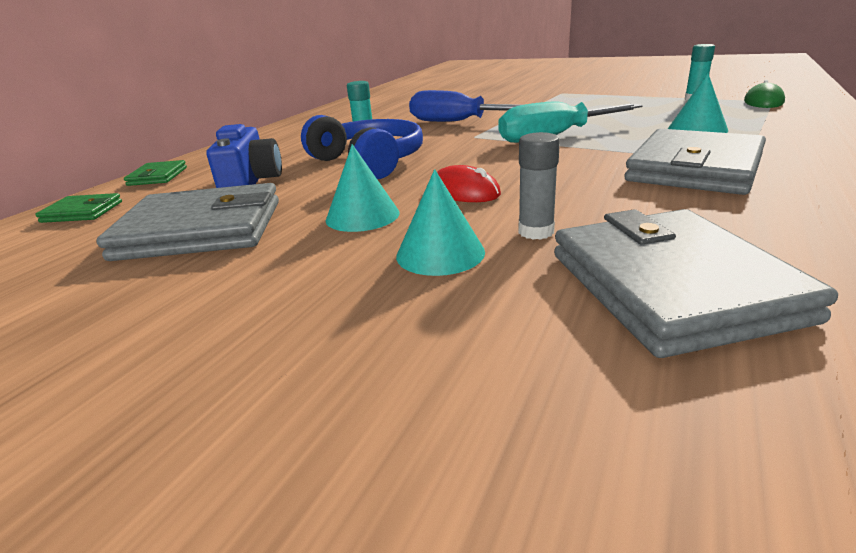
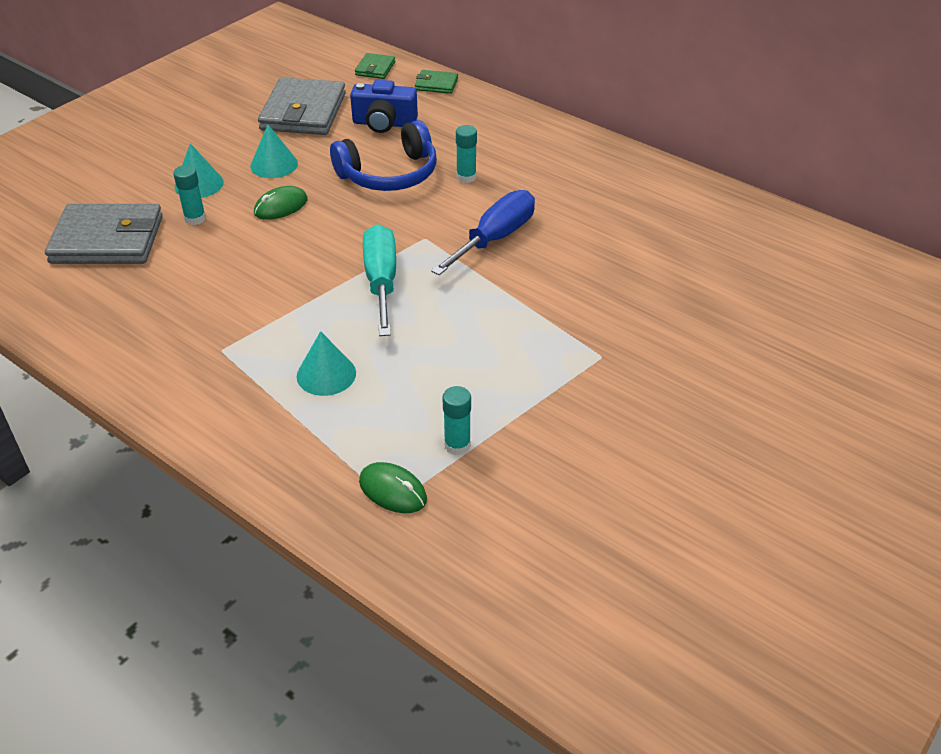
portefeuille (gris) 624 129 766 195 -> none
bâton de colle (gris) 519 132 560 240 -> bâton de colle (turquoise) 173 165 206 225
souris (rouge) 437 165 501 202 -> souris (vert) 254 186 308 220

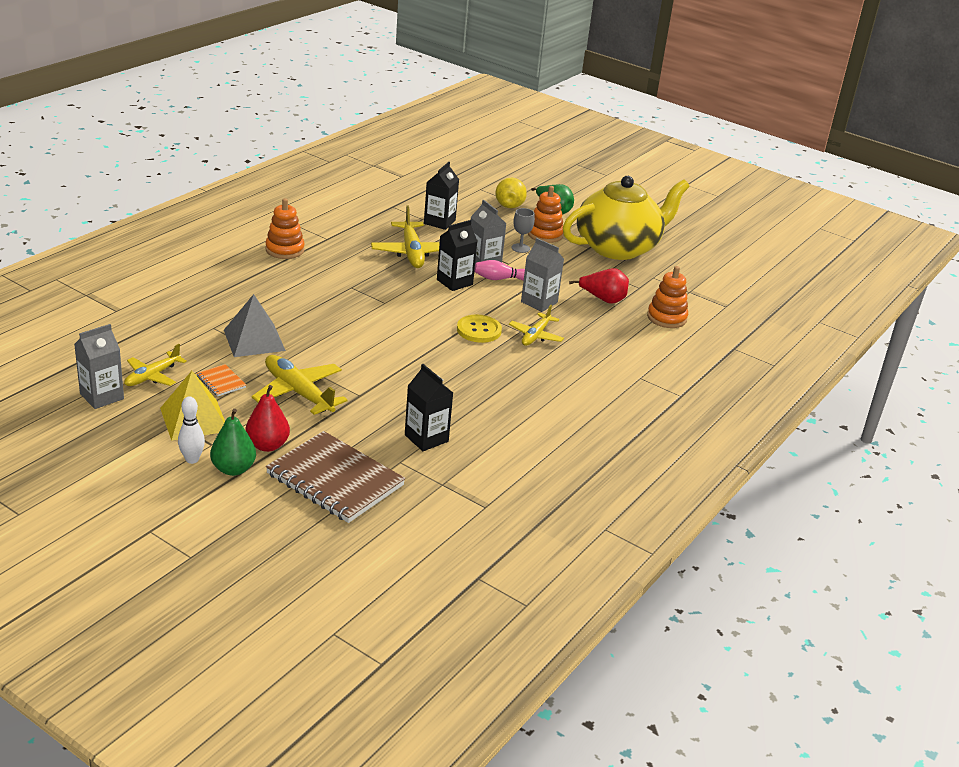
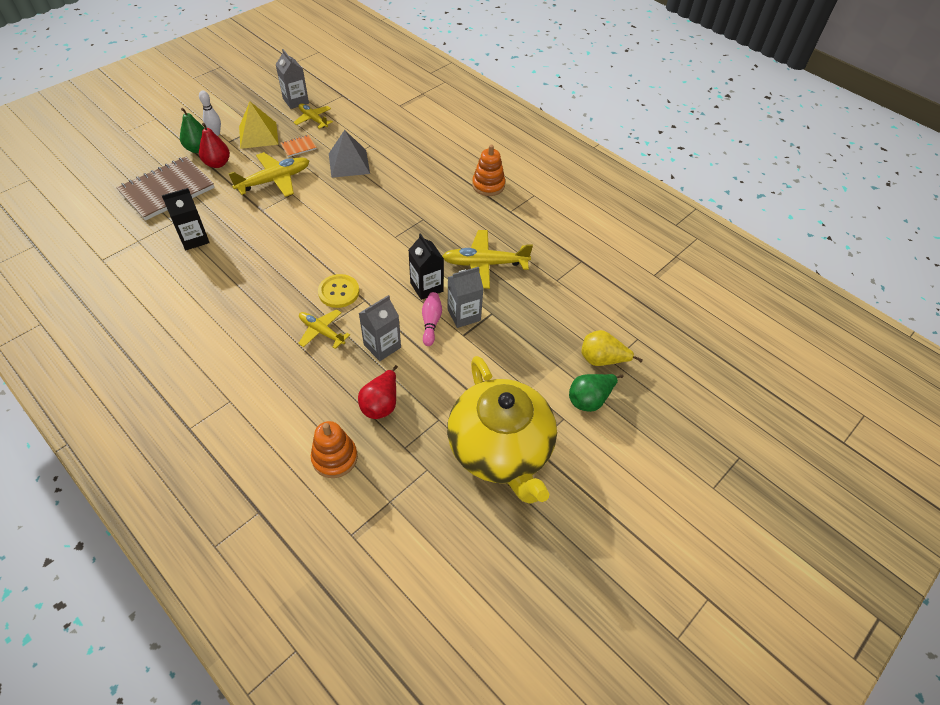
brique de lait (noir) 424 162 459 230 -> none
jouet à empiler (orange) 528 186 564 243 -> none
verre à pied (gris) 511 208 535 253 -> none

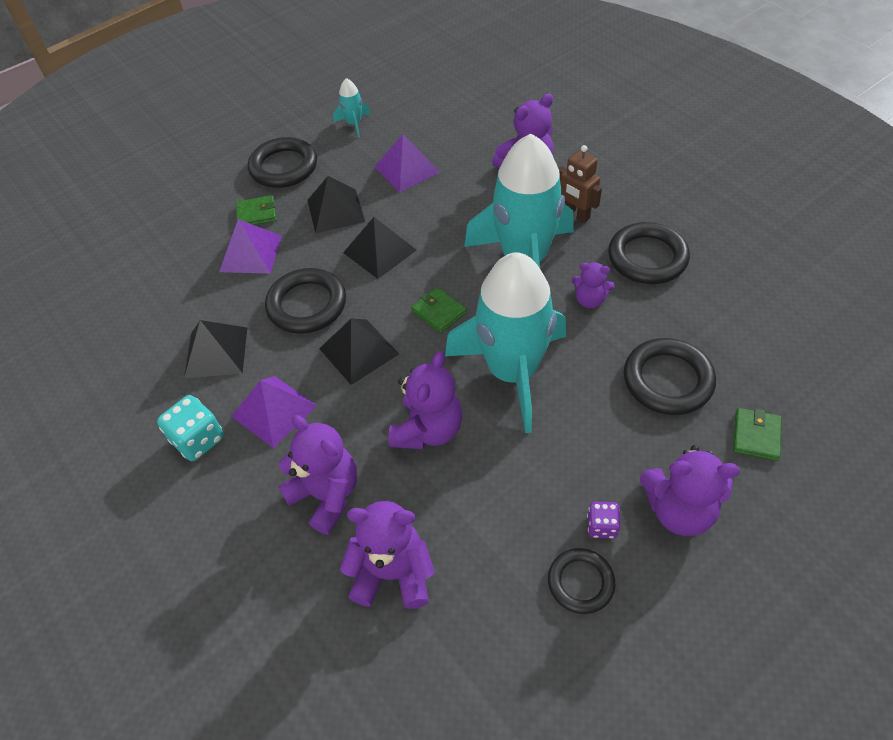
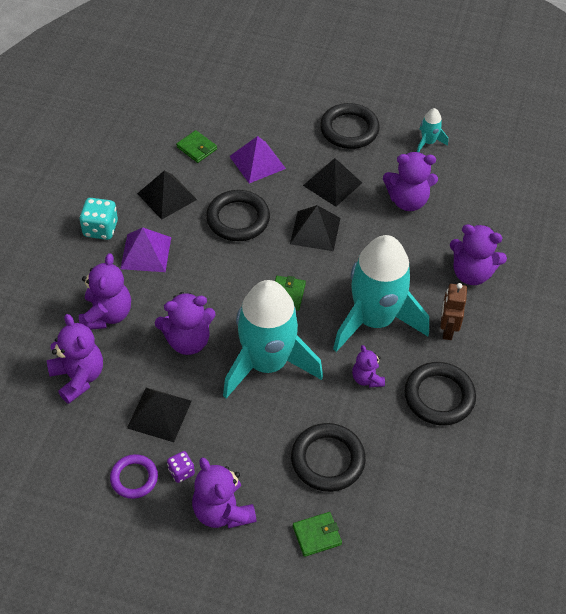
pyramide (violet) 375 134 440 192 -> ours en peluche (violet) 383 152 438 211
portefeuille (vert) 236 195 277 225 -> portefeuille (vert) 176 130 217 163, shifted
pyramide (noir) 319 318 399 385 -> pyramide (noir) 127 388 192 442, shifted
anneau (noir) 548 548 615 614 -> anneau (violet) 110 454 158 499

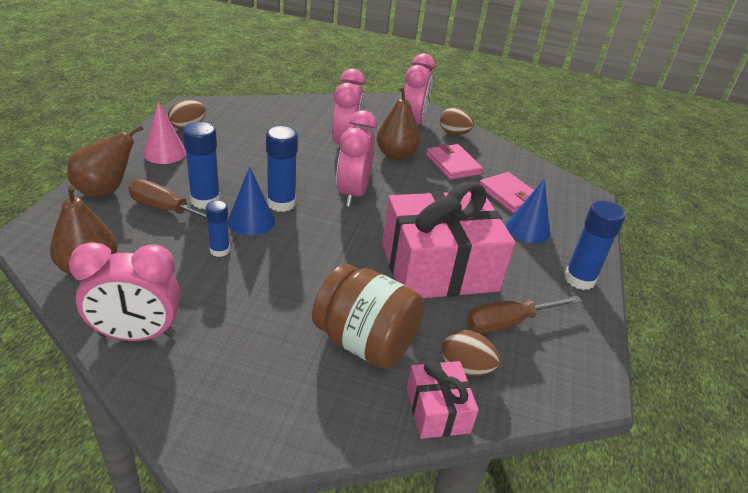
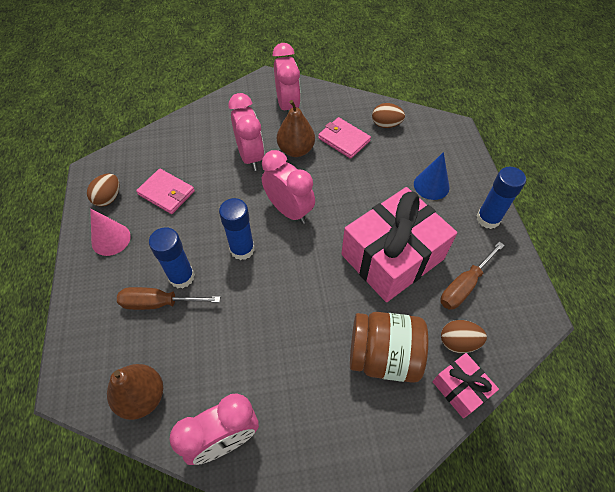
œuf (marron) 440 108 474 135 -> œuf (marron) 372 103 405 128, shifted
réveil (rose) 336 111 377 207 -> réveil (rose) 262 150 315 224, 150 degrees clockwise
poire (marron) 67 125 144 197 -> none
cône (bleu) 228 167 275 236 -> none
portefeuille (rose) 480 172 534 213 -> portefeuille (rose) 136 169 195 214, shifted
bâton de colle (bleu) 206 201 230 257 -> none

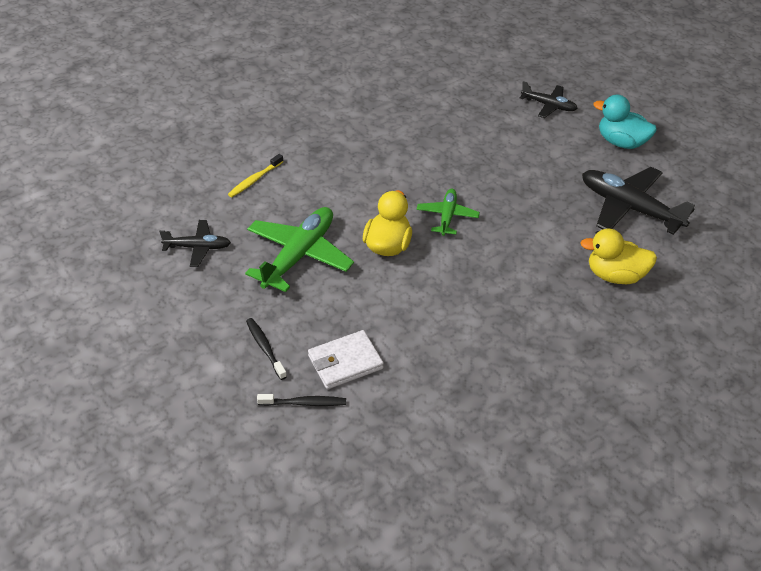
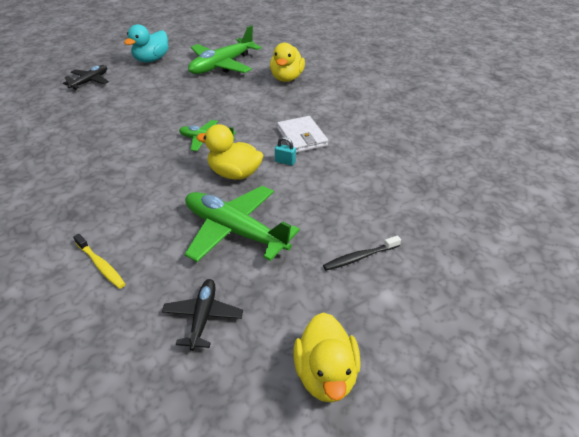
avion (noir) 582 167 695 235 -> avion (vert) 188 25 262 74
portefeuille (blanc) 308 330 384 389 -> portefeuille (blanc) 277 116 328 153, shifted
brosse à dents (noir) 257 394 346 406 -> none
none -> cadenas (turquoise) 275 137 296 166
none -> canard (jaune) 294 312 361 403

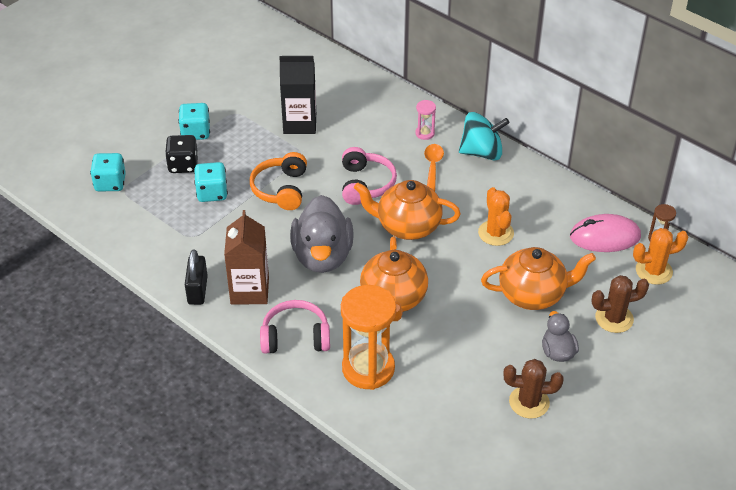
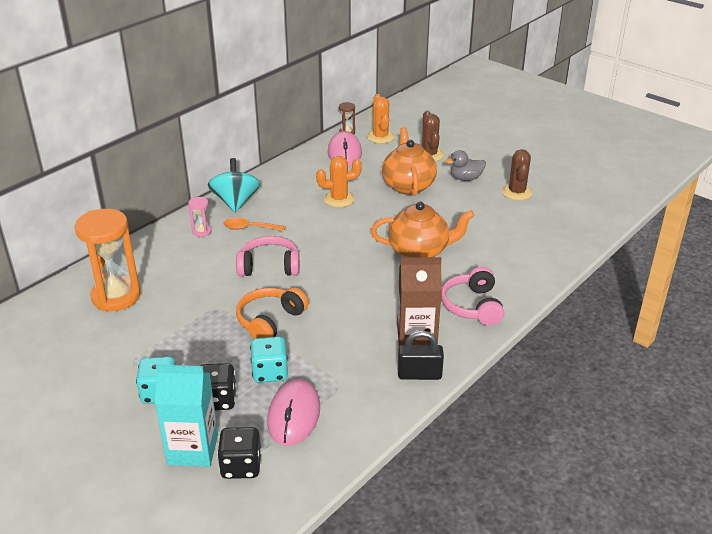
brique de lait (noir) 279 56 316 134 -> none
casque audio (orange) 250 152 307 210 -> casque audio (orange) 236 288 308 339, 120 degrees clockwise
dé (turquoise) 90 153 126 192 -> dé (noir) 217 427 262 479
théière (orange) 354 180 461 240 -> none
canard (gris) 290 195 354 273 -> none
sablier (orange) 341 285 396 390 -> sablier (orange) 75 209 141 311, shifted
none -> brique de lait (turquoise) 155 364 218 467
none -> souris (rose) 267 379 320 446

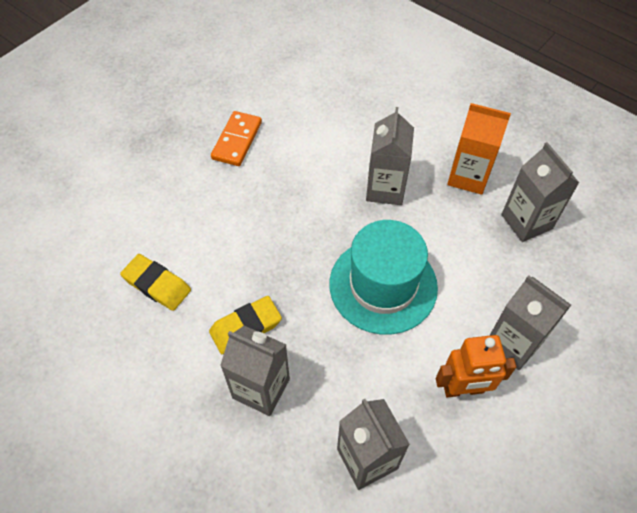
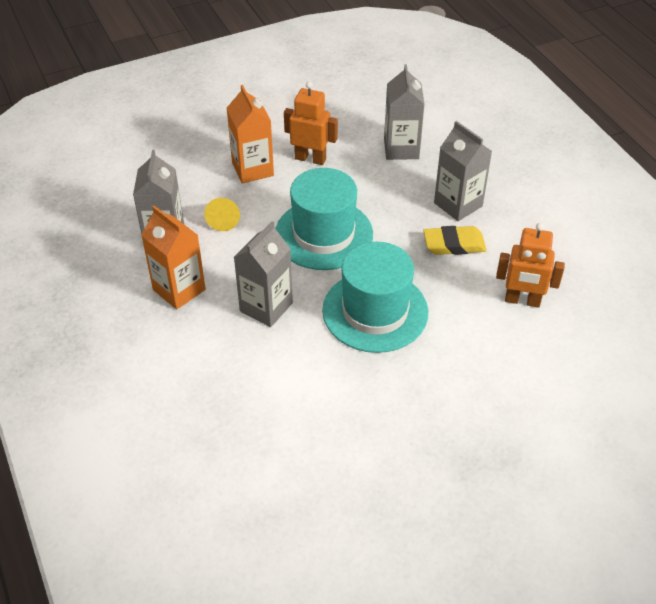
domino (orange) 211 111 262 166 -> none
gomme (jaune) 120 254 191 311 -> robot (orange) 496 223 565 307
brique de lait (gris) 489 275 571 370 -> brique de lait (orange) 227 85 274 184
none -> cône (jaune) 204 198 240 231
none -> chapeau (turquoise) 322 242 428 353

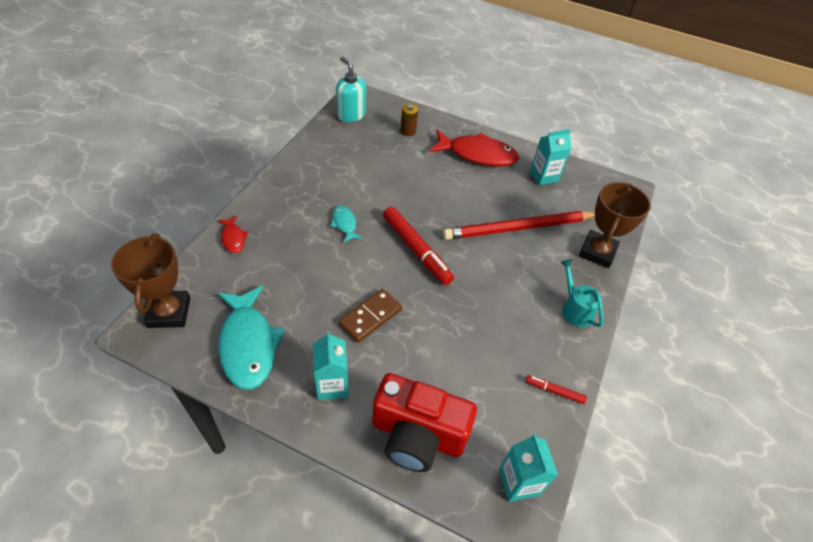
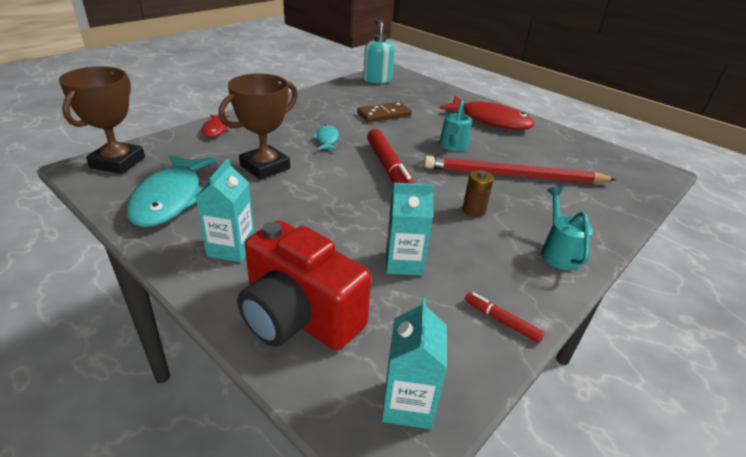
pile (marron) 400 104 418 136 -> pile (marron) 463 170 494 217, shifted
brique de lait (turquoise) 530 129 572 185 -> brique de lait (turquoise) 386 183 435 276, shifted
trophée (marron) 579 182 651 268 -> trophée (marron) 219 73 298 180, shifted
domino (marron) 339 289 403 343 -> domino (marron) 357 102 412 122, shifted
none -> arrosoir (turquoise) 439 100 472 151

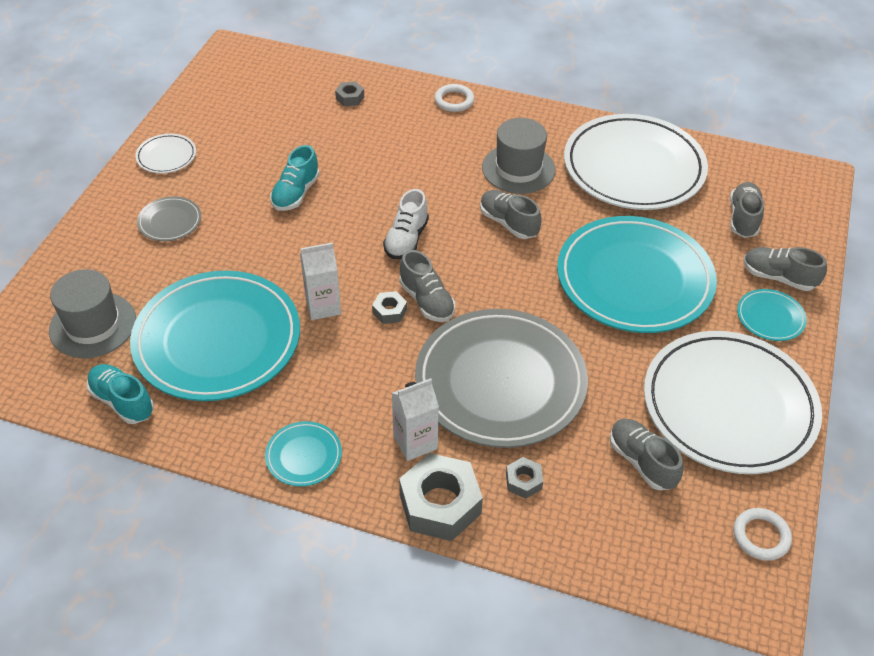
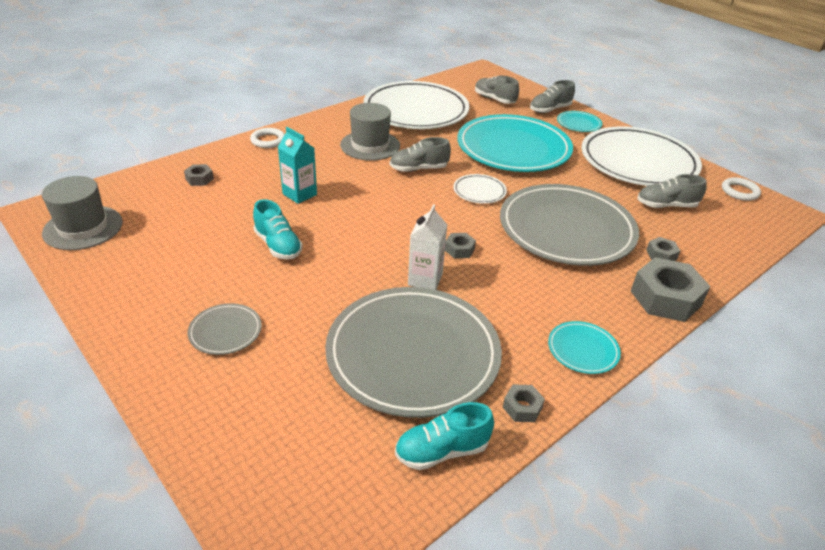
assiette (blanc) 135 134 196 173 -> assiette (blanc) 453 174 507 204, shifted
chaussure (blanc) 383 189 429 259 -> none
chaussure (gris) 399 250 455 322 -> none
chapeau (gris) 49 269 136 358 -> chapeau (gris) 42 176 123 250, shifted
assiette (turquoise) 130 271 300 401 -> assiette (gris) 325 287 502 418
brique de lait (blanc) 392 378 439 461 -> none
none -> brique de lait (turquoise) 278 127 317 204
none -> écrou (gris) 503 385 545 422

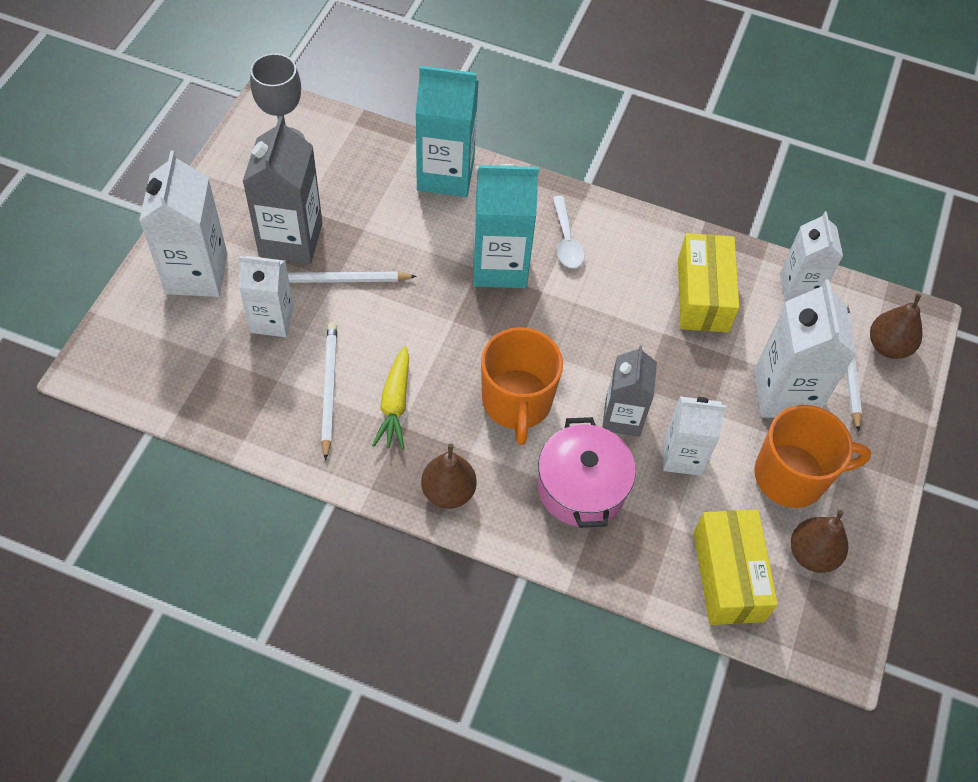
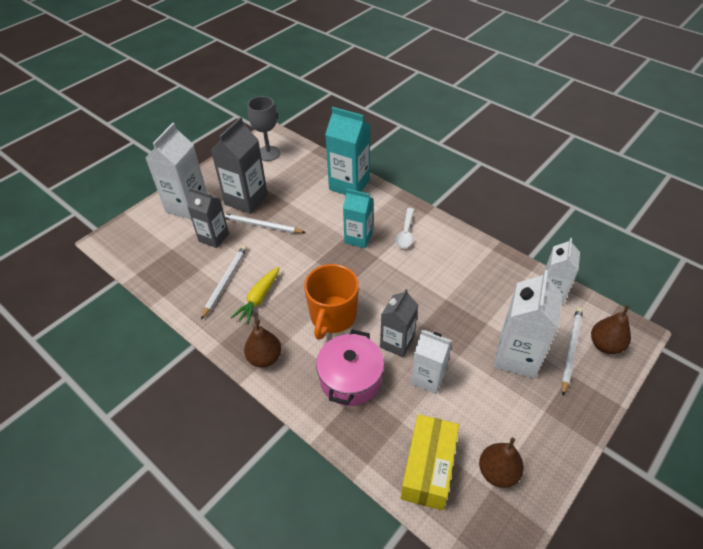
brique de lait (turquoise) 473 164 539 288 -> brique de lait (turquoise) 343 189 373 248, x0.66
boîte (jaune) 678 233 739 333 -> none
brique de lait (blanc) 239 256 294 337 -> brique de lait (gris) 187 188 229 248
tasse (orange) 754 405 871 508 -> none

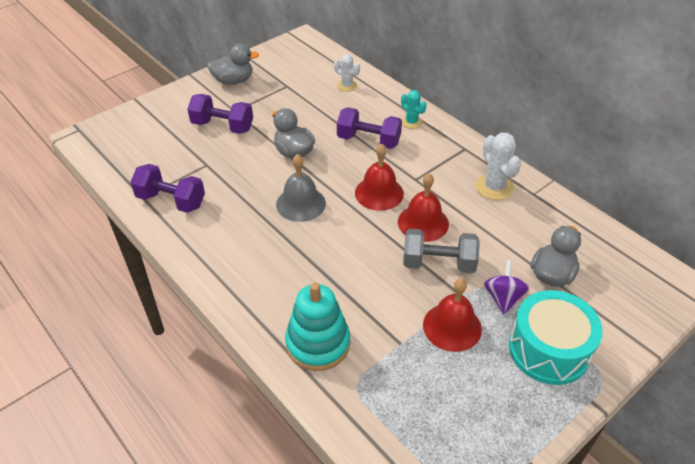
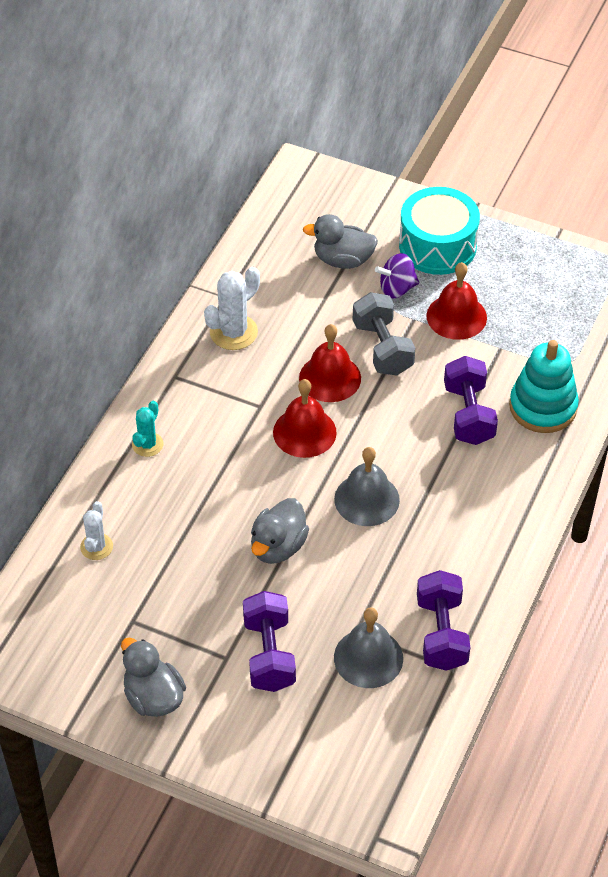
haltère (violet) 337 107 402 149 -> haltère (violet) 444 356 498 445, shifted
none -> cloche (gris) 334 607 403 688

